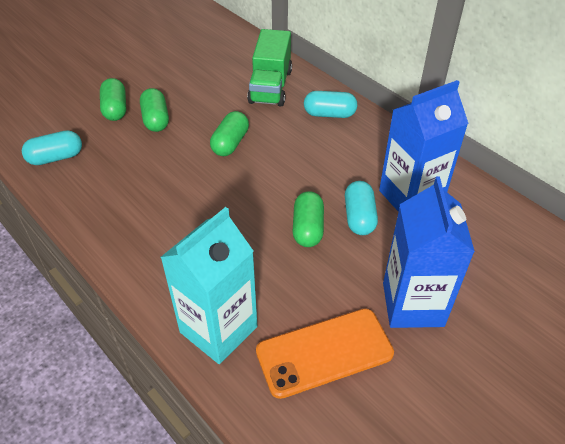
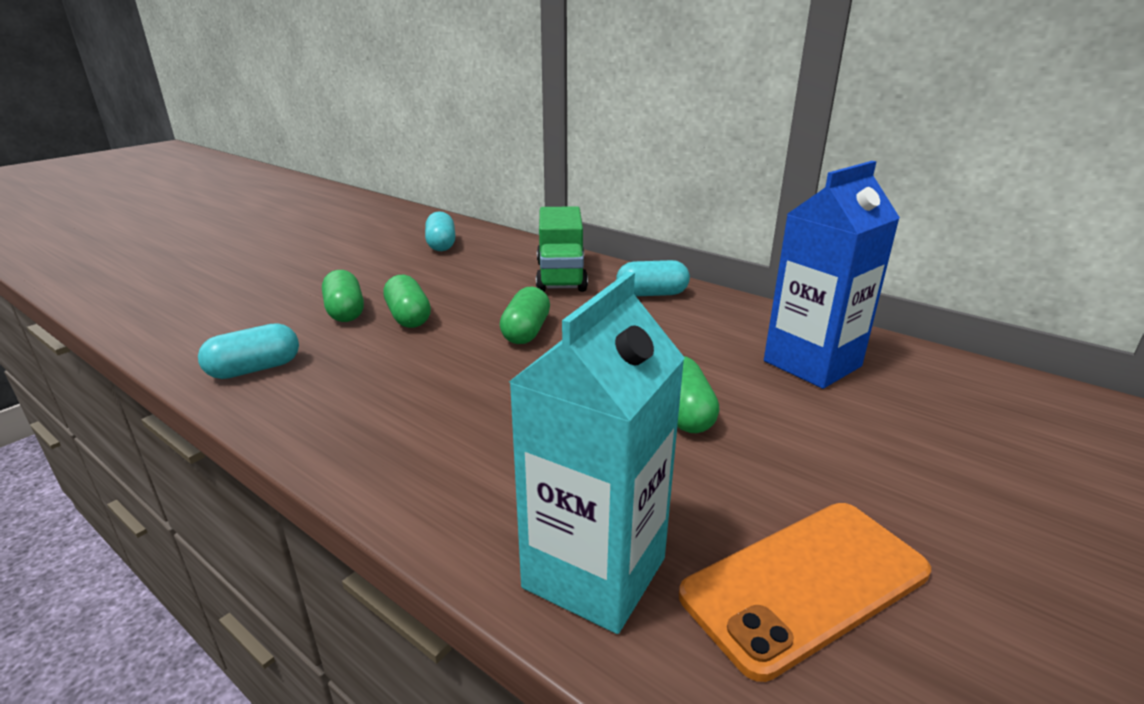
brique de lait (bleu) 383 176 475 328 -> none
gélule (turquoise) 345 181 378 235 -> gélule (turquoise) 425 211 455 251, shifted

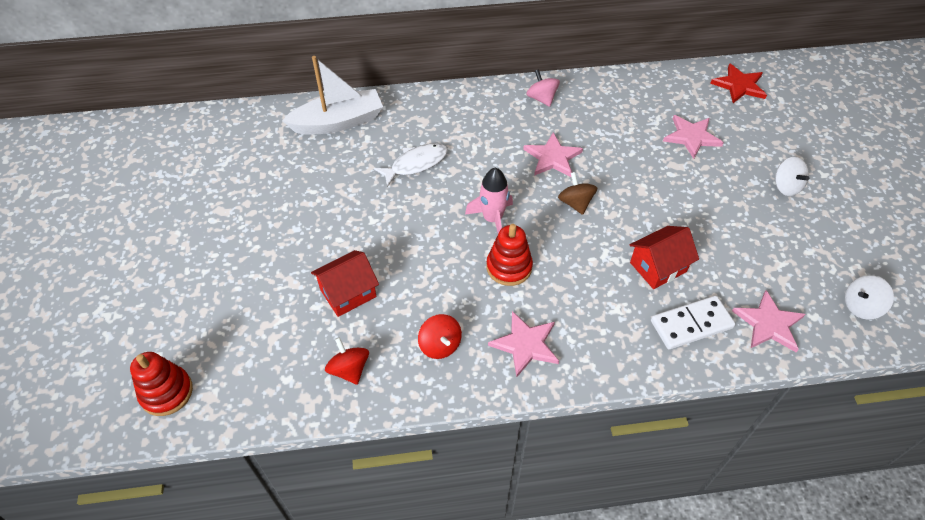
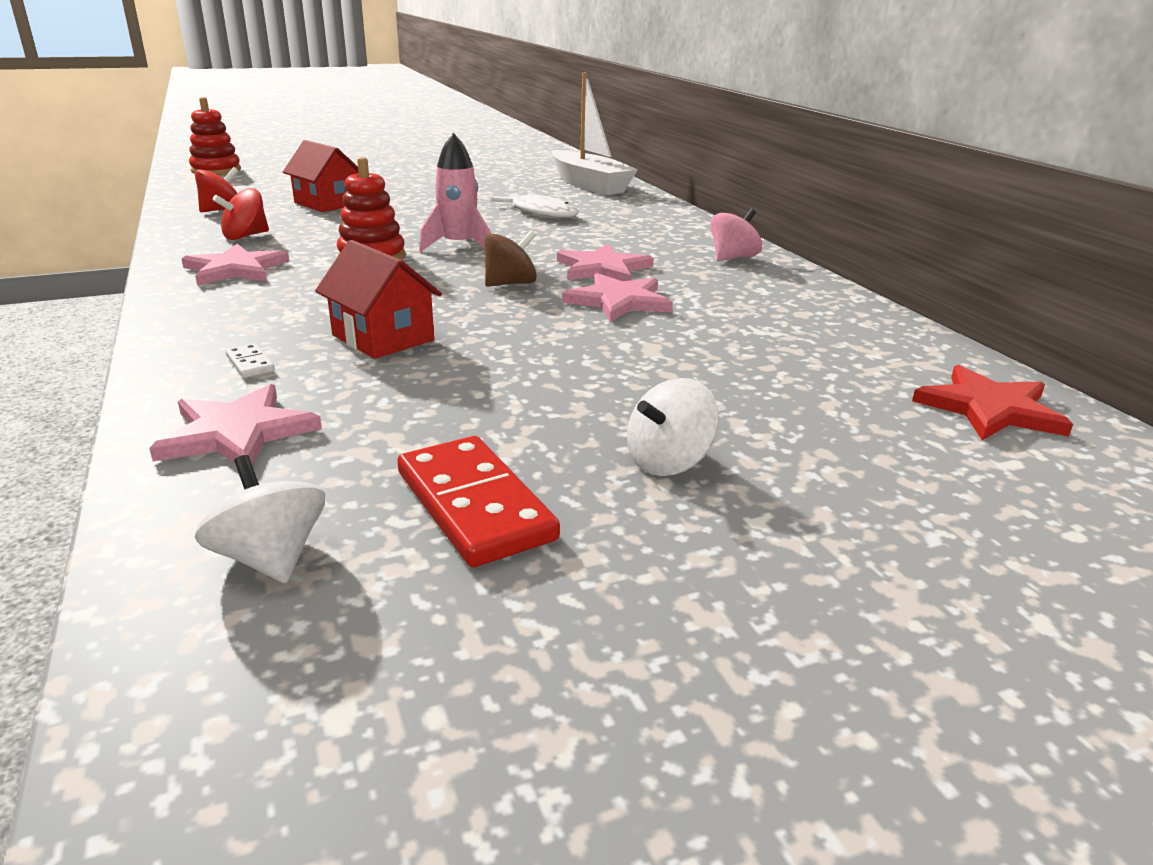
étoile (rose) 663 115 724 159 -> étoile (rose) 562 273 673 322, shifted
domino (blanc) 651 296 736 350 -> domino (blanc) 225 344 275 378, x0.45
none -> domino (rouge) 397 436 560 567

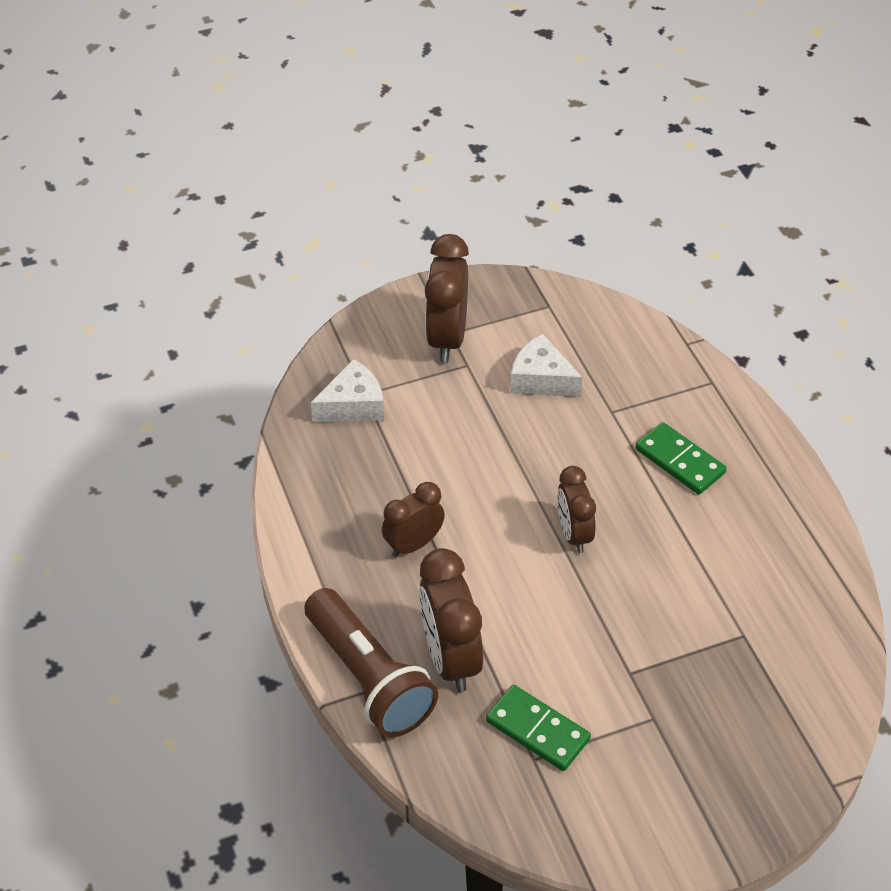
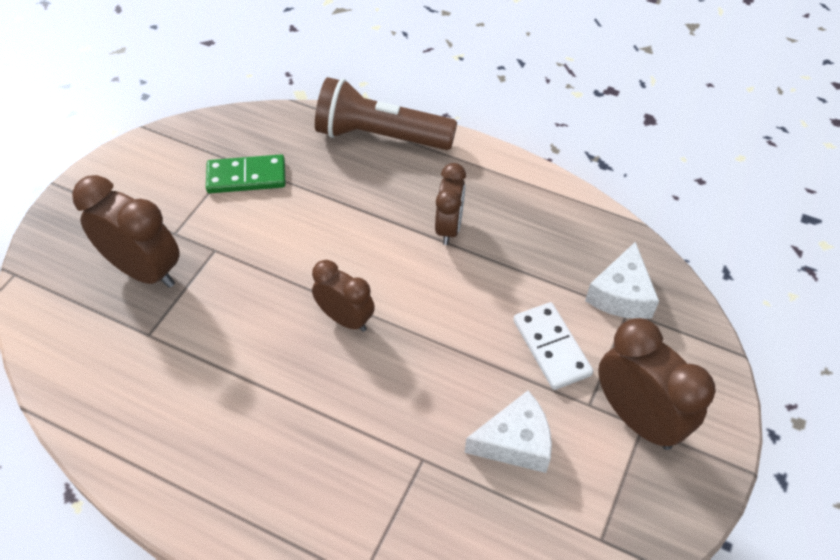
domino (vert) 635 422 727 494 -> none
réveil (marron) 419 548 483 692 -> réveil (marron) 72 175 180 288, shifted
none -> domino (blanc) 513 302 593 390

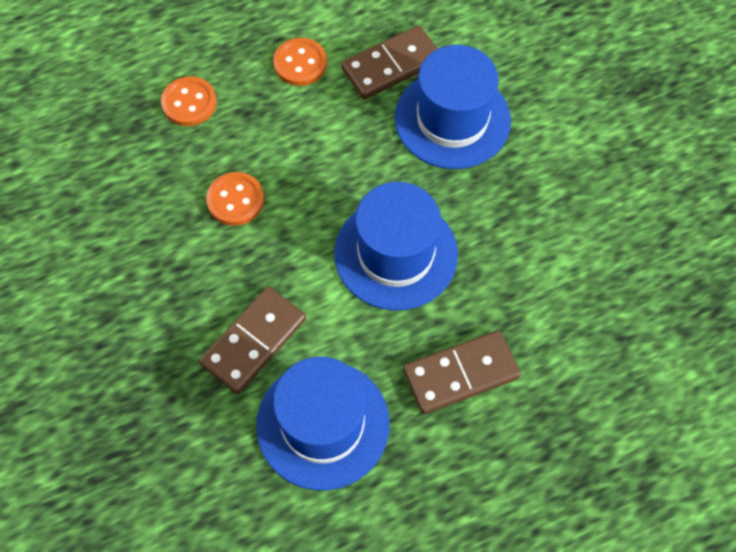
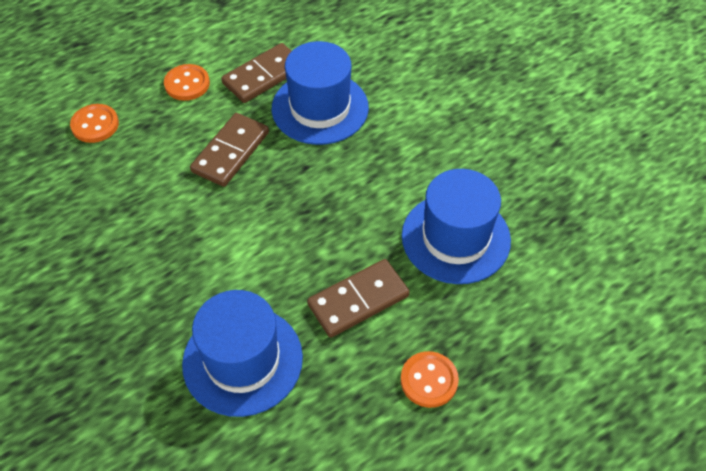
bouton (orange) 206 172 264 226 -> bouton (orange) 401 351 459 408, shifted
chapeau (bleu) 334 182 458 311 -> chapeau (bleu) 402 169 511 284, shifted
domino (marron) 199 286 306 394 -> domino (marron) 190 113 269 187, shifted

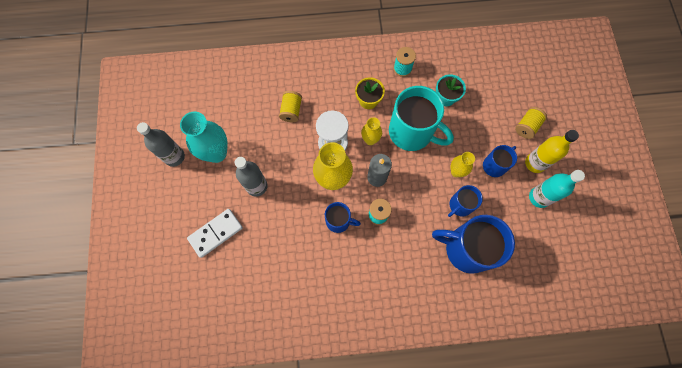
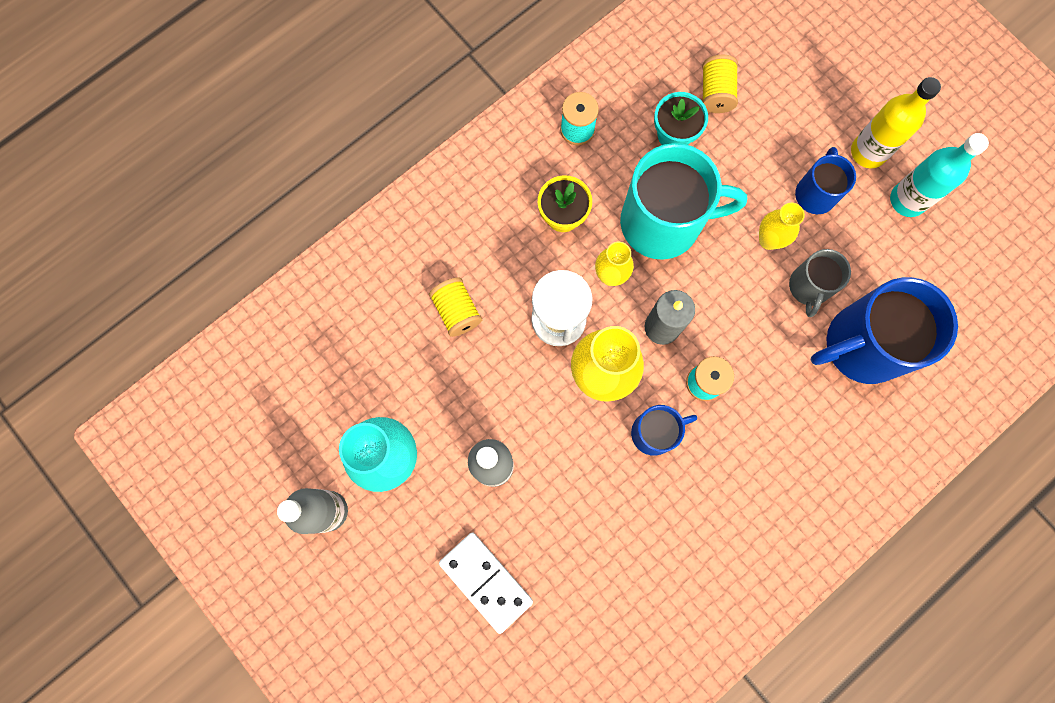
bobine (jaune) 515 107 547 139 -> bobine (jaune) 702 55 738 113, shifted
tasse (bleu) 448 185 483 217 -> tasse (gris) 789 249 851 317
domino (blanc) 187 209 243 258 -> domino (blanc) 439 532 533 634, 60 degrees counterclockwise

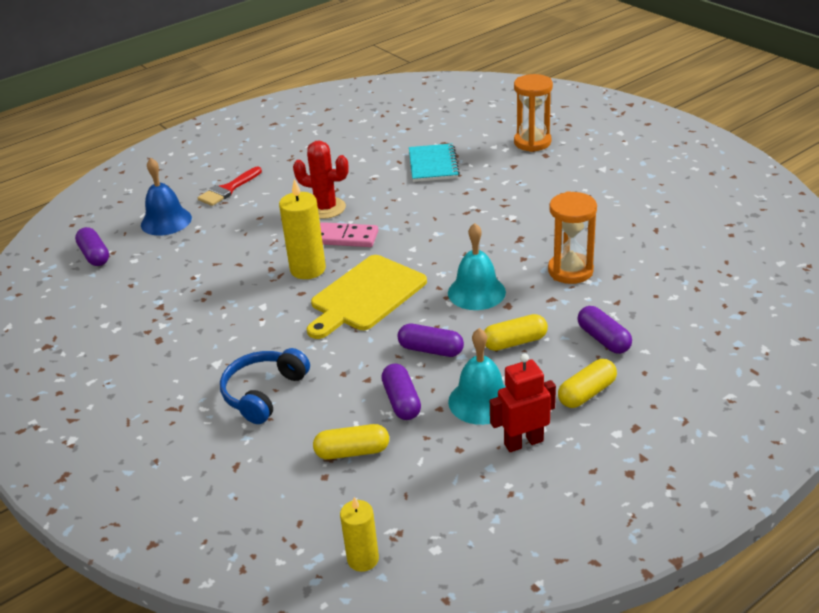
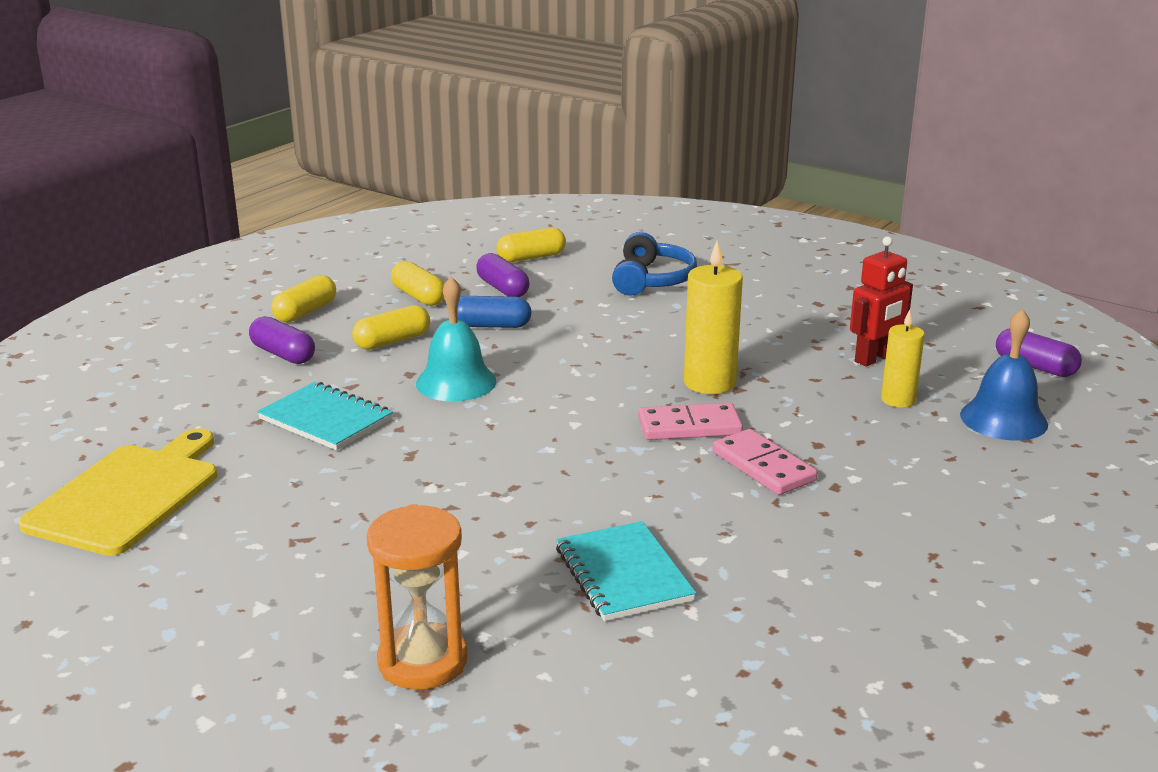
cactus (rouge) 293 141 349 219 -> domino (rose) 712 429 817 495
pinceau (rouge) 198 167 262 206 -> none
sablier (orange) 548 191 597 284 -> carnet (turquoise) 257 382 393 450
planche à découper (jaune) 307 255 427 339 -> planche à découper (jaune) 18 428 217 556, shifted
gélule (violet) 397 324 464 357 -> gélule (bleu) 457 296 532 328
cloche (turquoise) 448 328 506 425 -> gélule (jaune) 391 261 444 306
robot (rouge) 490 354 556 452 -> robot (rouge) 850 236 913 366, shifted
bougie (jaune) 340 497 379 572 -> bougie (jaune) 881 310 925 408, shifted

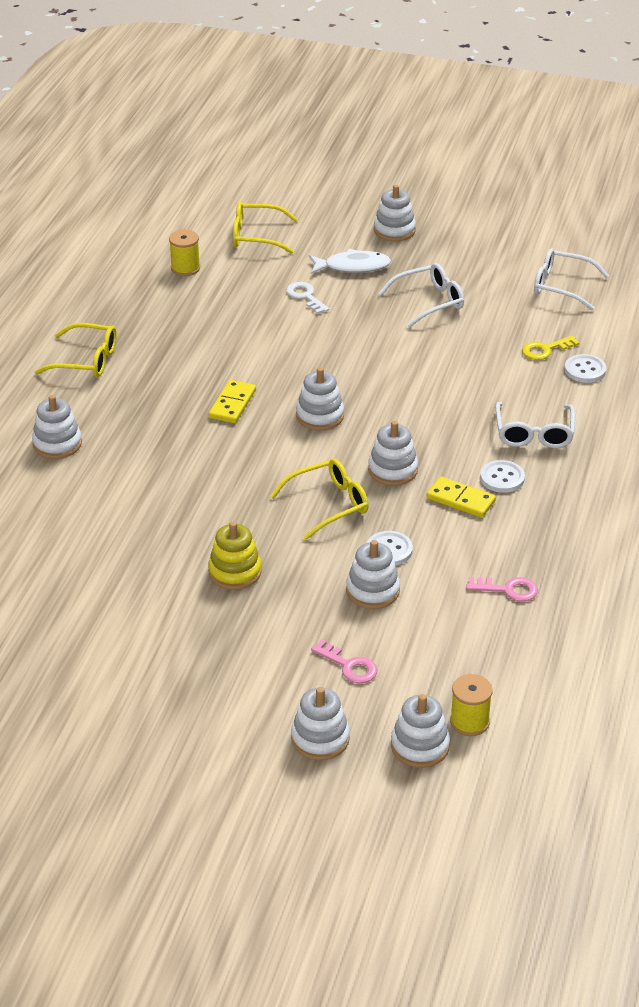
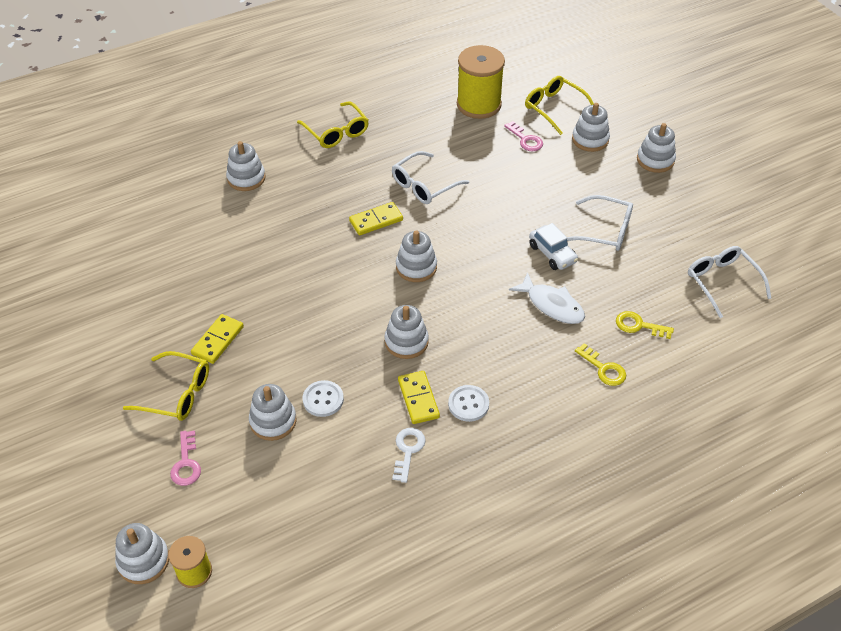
bobine (jaune) 169 230 200 276 -> bobine (jaune) 457 45 505 119, x1.84
poisson (blanc) 309 249 391 274 -> poisson (blanc) 509 272 585 324, shifted
clé (blanc) 286 282 329 314 -> clé (blanc) 392 428 426 483, shifted
bouton (blanc) 565 354 606 383 -> none
lunettes (blanc) 495 402 575 448 -> lunettes (blanc) 392 151 469 204, shifted
lunettes (jaune) 270 458 369 540 -> lunettes (jaune) 123 351 209 421, shifted
jouet à empiler (jaune) 208 521 262 590 -> domino (jaune) 191 314 244 364
clé (rose) 466 577 538 602 -> clé (rose) 504 121 543 152, shifted
jouet à empiler (blanc) 291 687 350 760 -> jouet à empiler (blanc) 572 103 610 152, shifted
none -> voiture (blanc) 529 223 578 270
none -> clé (jaune) 575 343 626 386

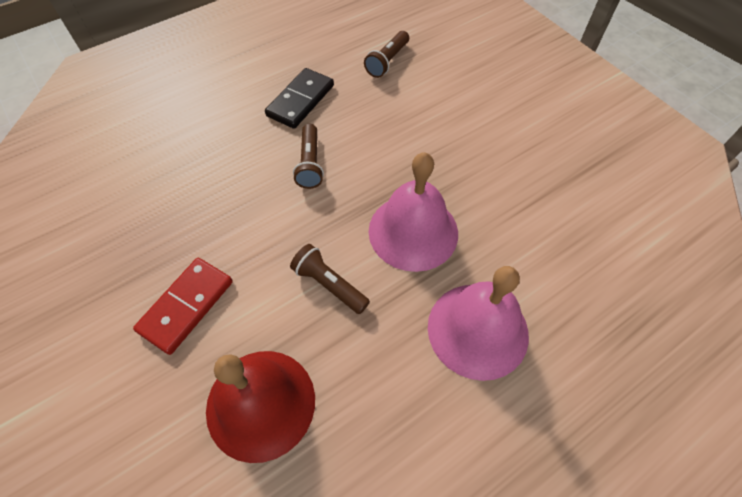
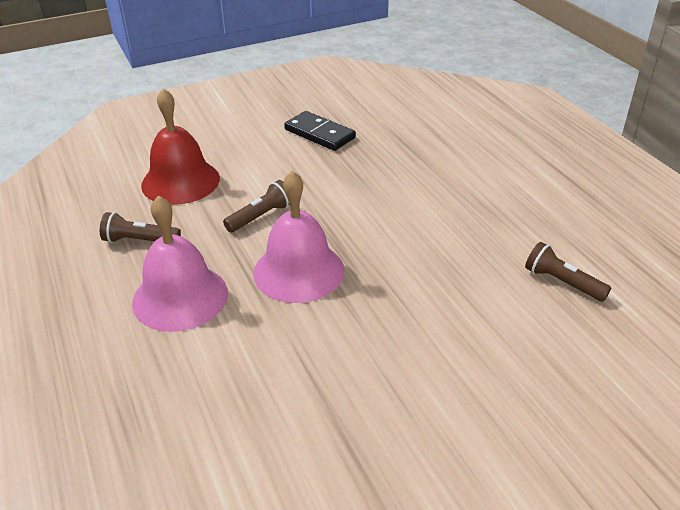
domino (noir) 265 68 334 129 -> domino (noir) 284 111 356 151, shifted
lampe de poche (marron) 293 124 324 189 -> lampe de poche (marron) 100 212 181 243, shifted
domino (rouge) 133 258 233 355 -> none

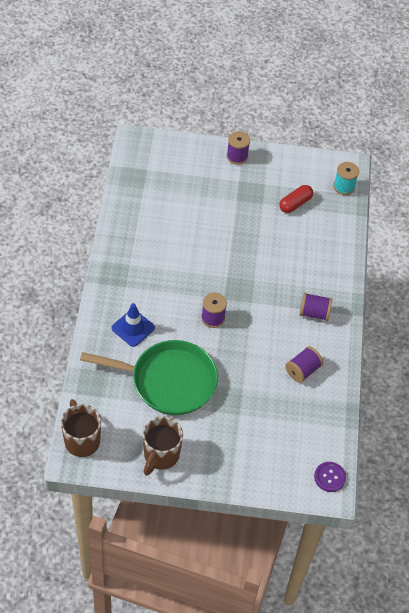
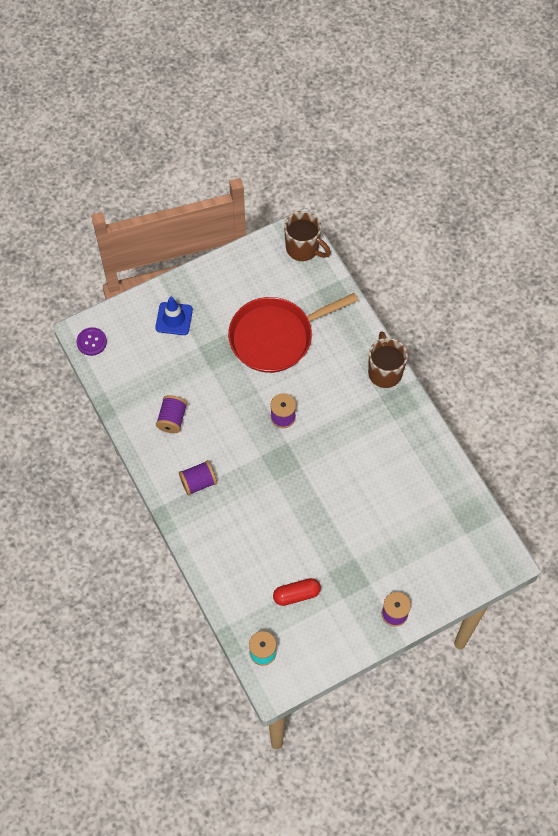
gélule (rouge) 279 185 313 213 -> gélule (rouge) 273 578 321 606, 60 degrees clockwise
cône de chantier (bleu) 111 303 155 347 -> cône de chantier (bleu) 155 297 193 335, shifted
poêle (vert) 80 340 218 415 -> poêle (rouge) 228 293 358 373
tasse (marron) 143 417 183 476 -> tasse (marron) 368 331 408 388, shifted

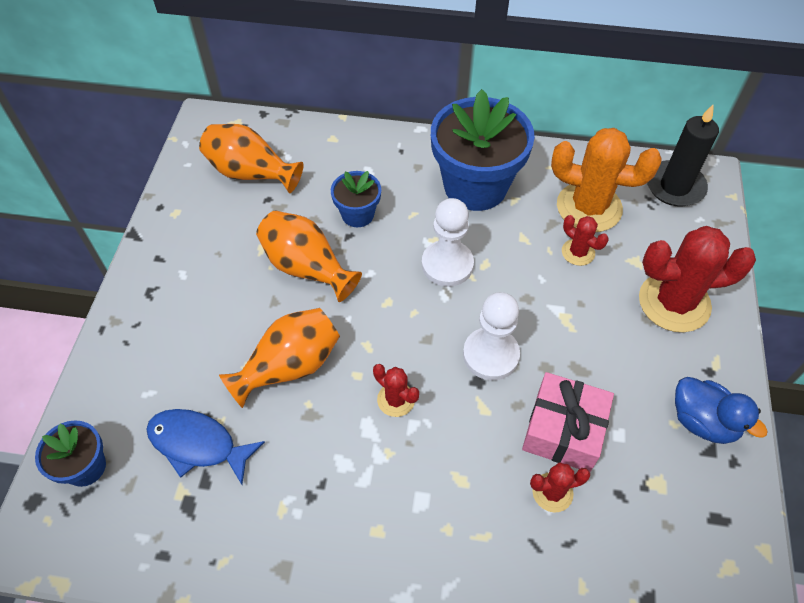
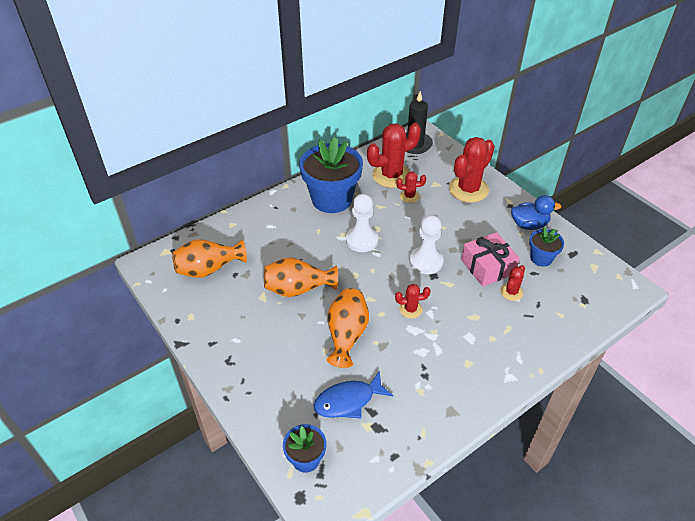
cactus (orange) 551 128 662 232 -> cactus (rouge) 367 123 421 188
pot de fleurs (bleu) 331 171 381 227 -> pot de fleurs (bleu) 529 227 564 267, shifted

